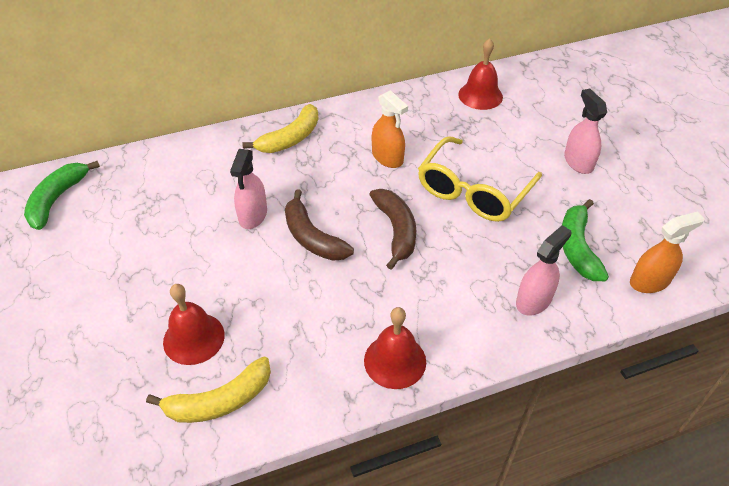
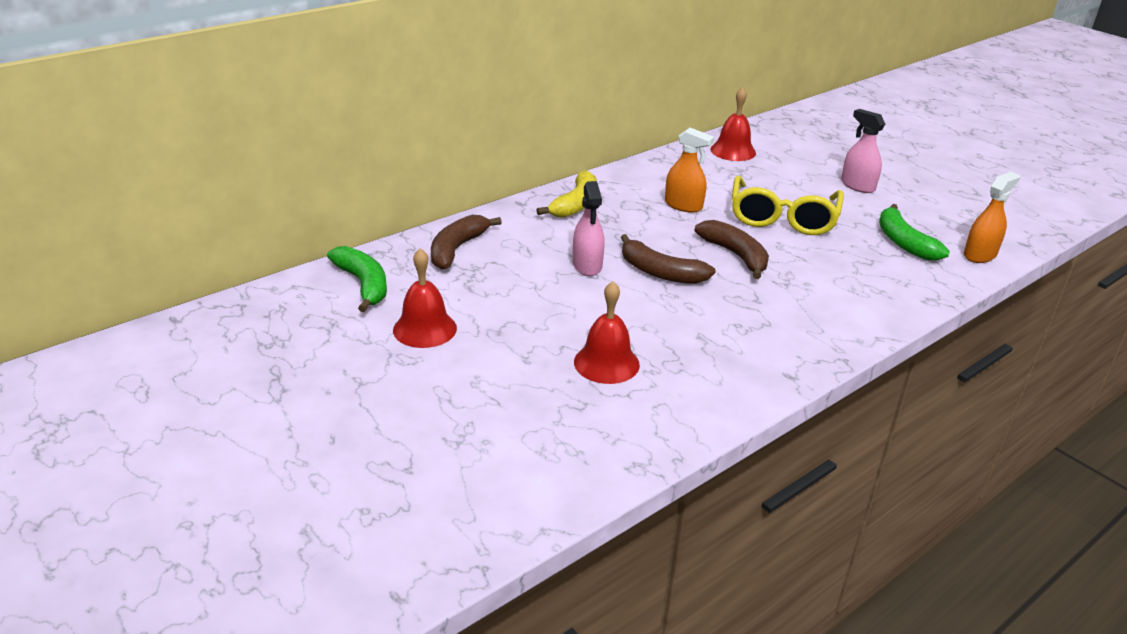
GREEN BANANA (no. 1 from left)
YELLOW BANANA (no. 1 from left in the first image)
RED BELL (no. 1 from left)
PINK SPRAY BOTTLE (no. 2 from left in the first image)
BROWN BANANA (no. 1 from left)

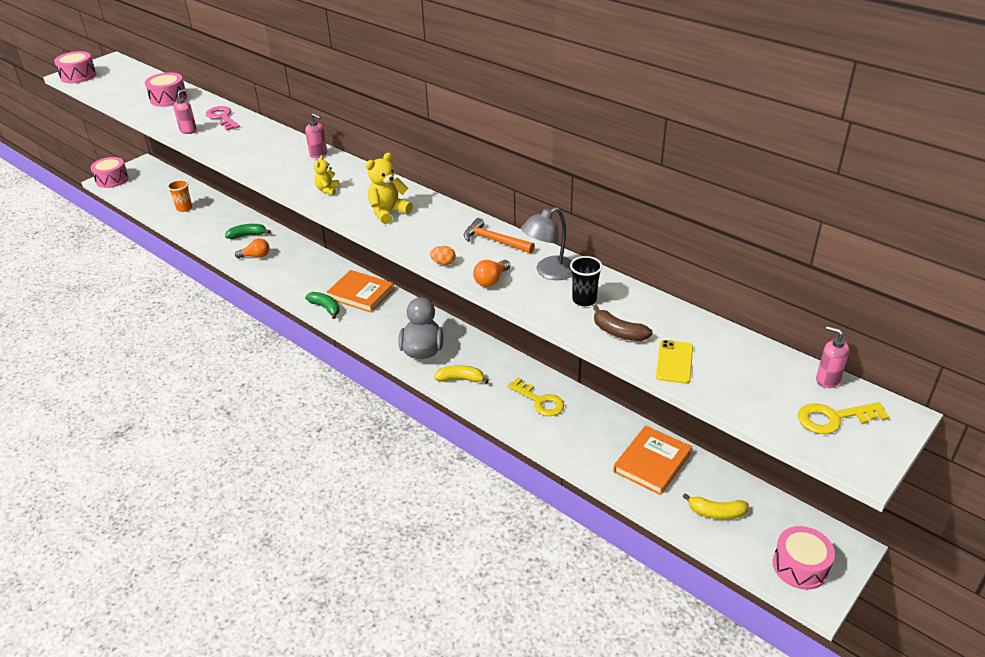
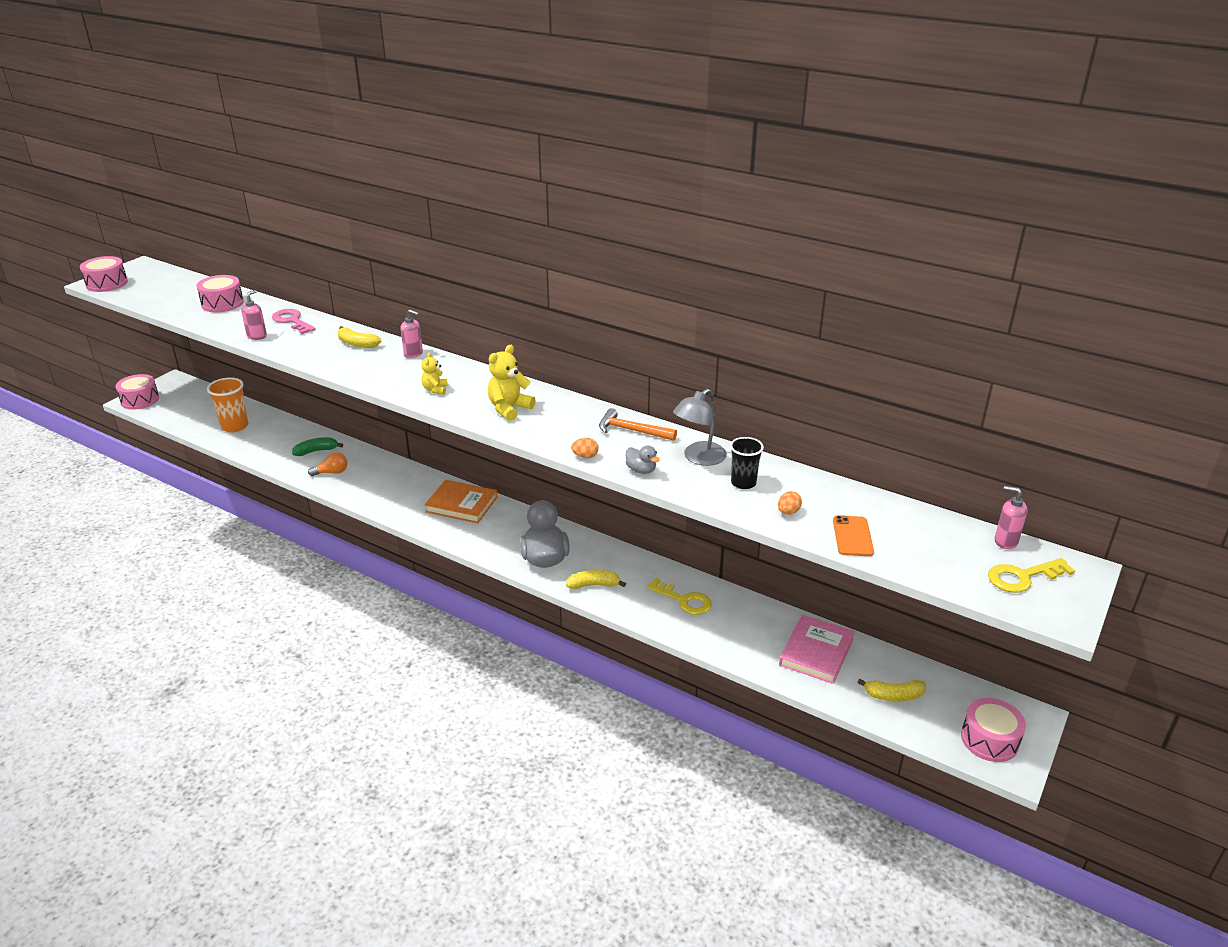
ORANGE CUP
GREEN BANANA (no. 2 from left in the first image)
GREY DUCK (no. 2 from left)
ORANGE EGG (no. 2 from left)
PINK BOOK
ORANGE PHONE
YELLOW BANANA (no. 1 from left)

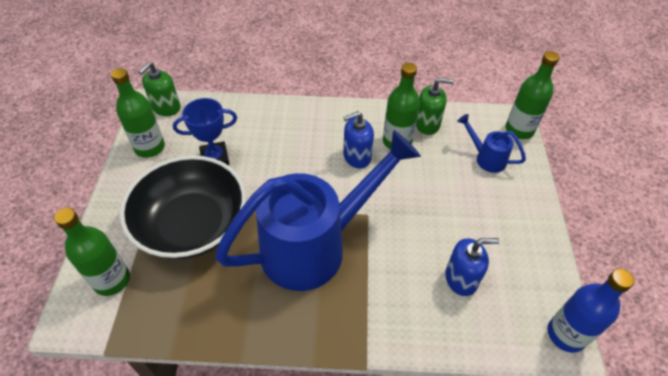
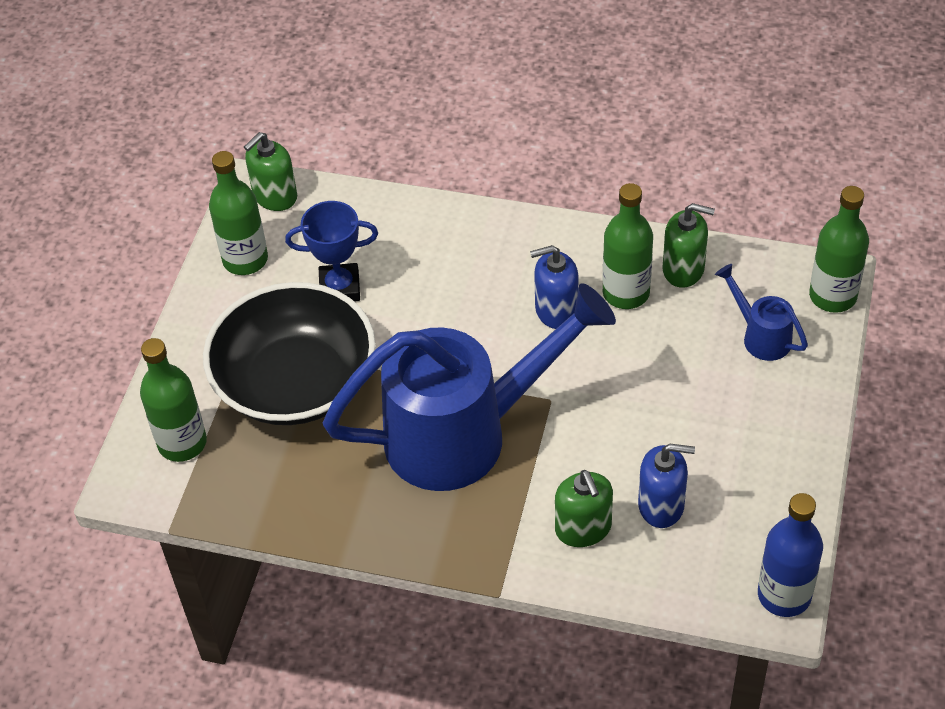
GREEN SOAP DISPENSER (no. 2 from left)

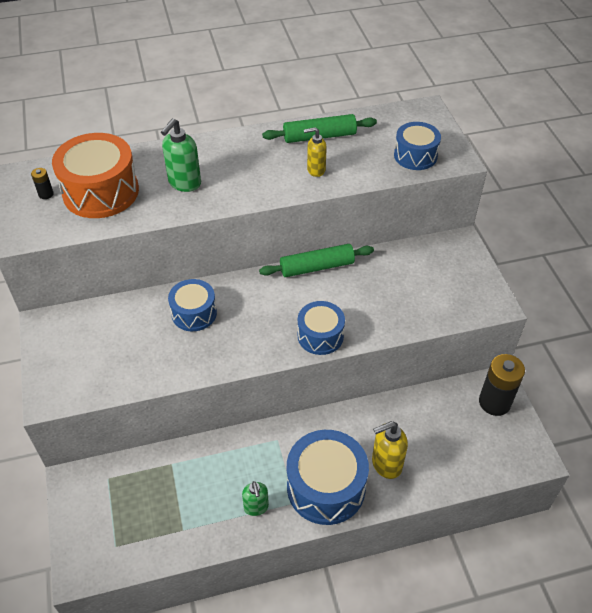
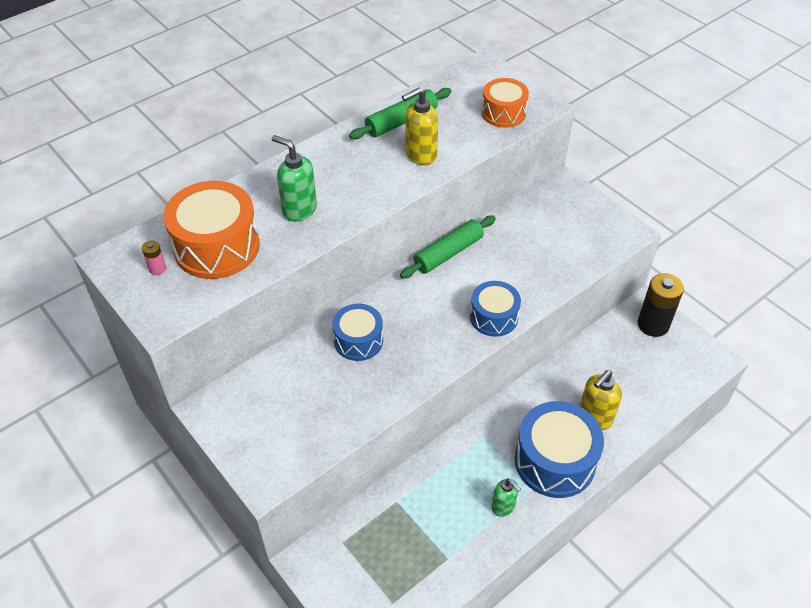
PINK BATTERY
GREEN SOAP DISPENSER (no. 1 from left)
YELLOW SOAP DISPENSER (no. 1 from left)
ORANGE DRUM (no. 2 from left)

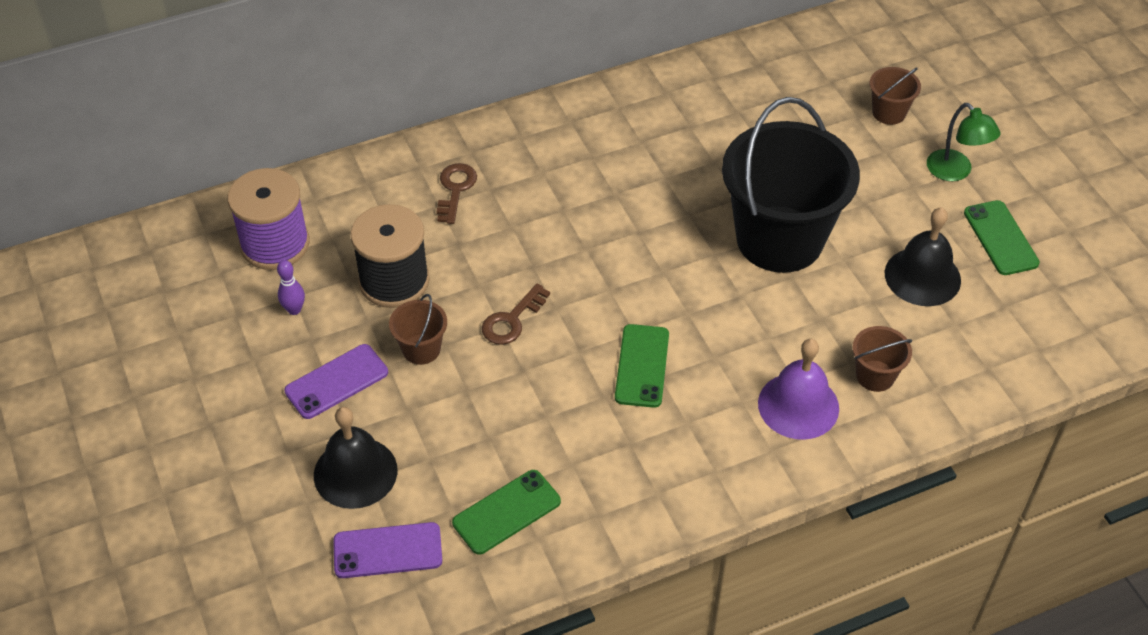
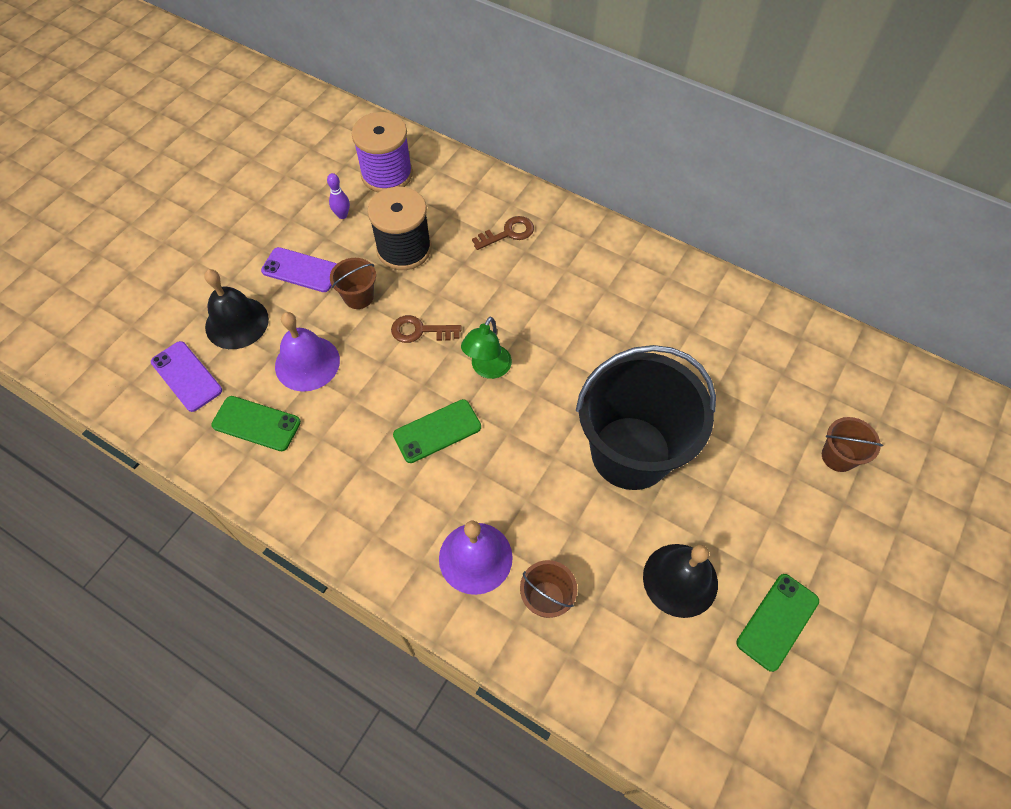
GREEN LAMP
PURPLE BELL (no. 1 from left)

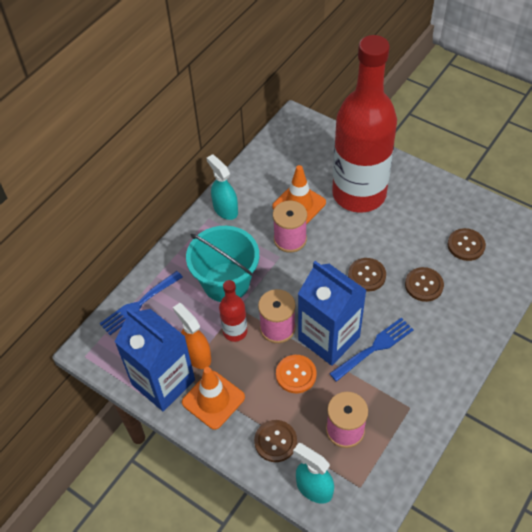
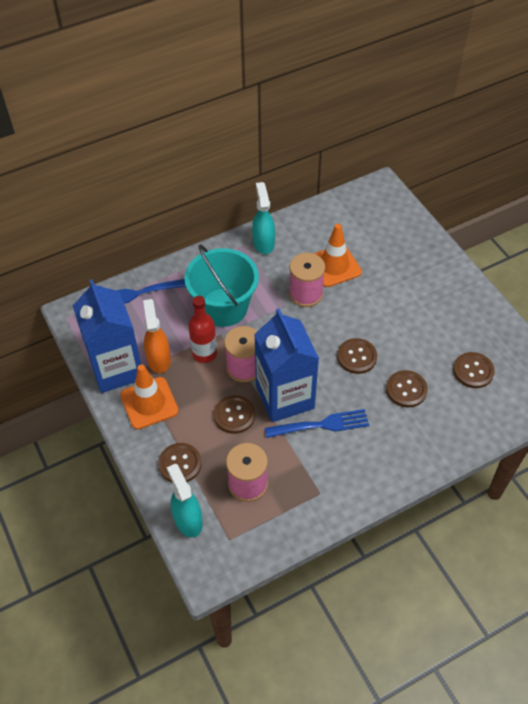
BROWN BUTTON (no. 2 from left)
RED BOTTLE (no. 2 from left in the first image)

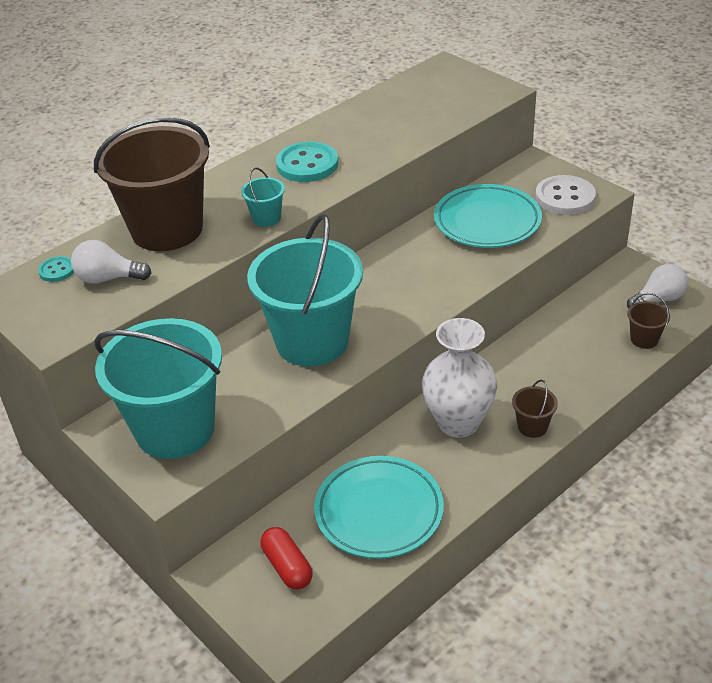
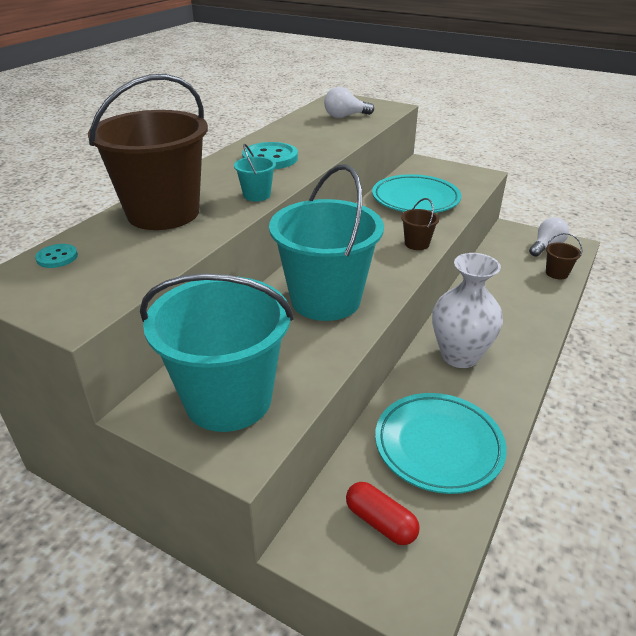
WHITE LIGHT BULB (no. 1 from left)
BROWN BUCKET (no. 2 from left)
WHITE BUTTON

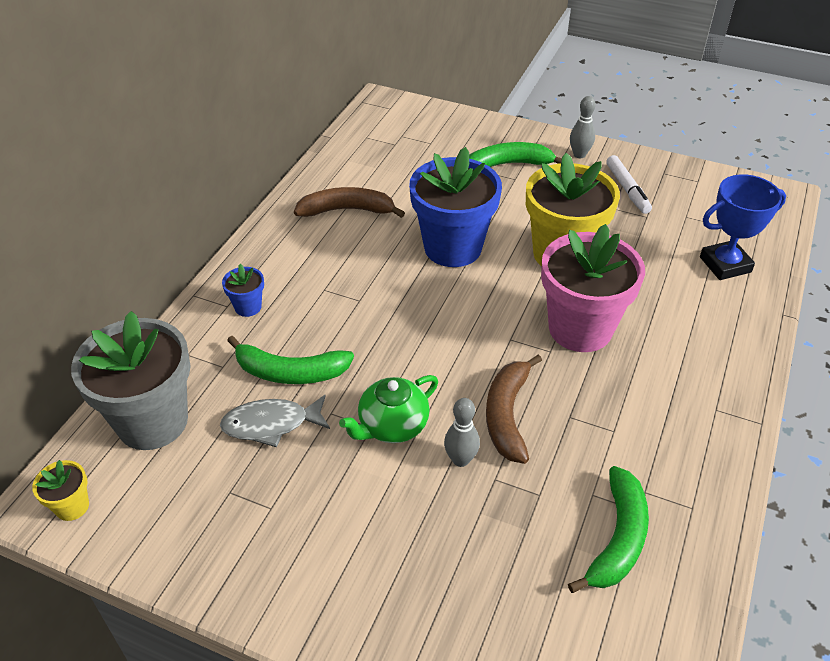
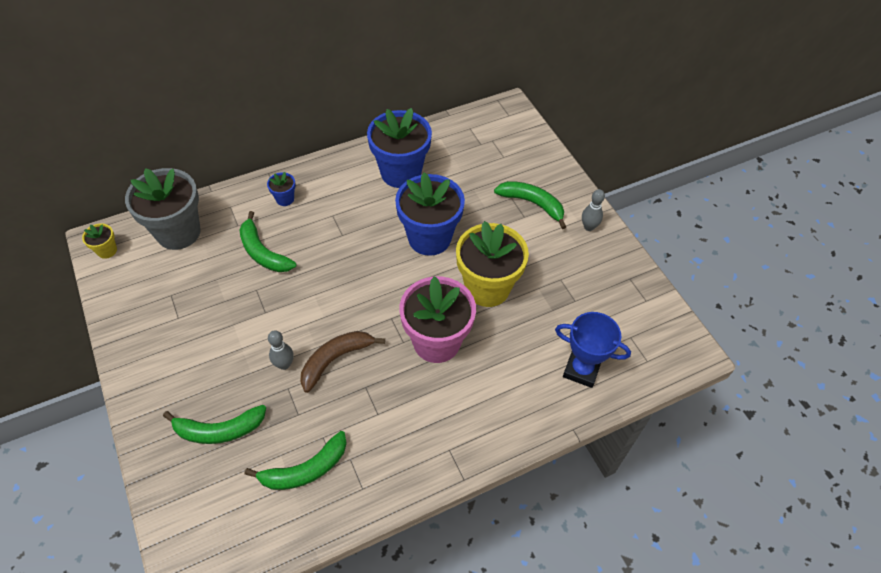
GREY FISH
BLUE FLOWER POT (no. 2 from left)
GREEN TEAPOT
WHITE MARKER
GREEN BANANA (no. 1 from left)

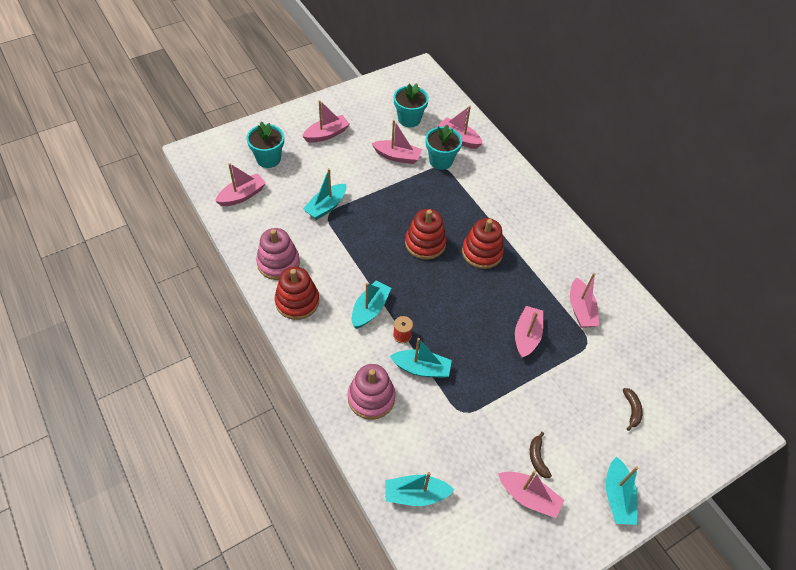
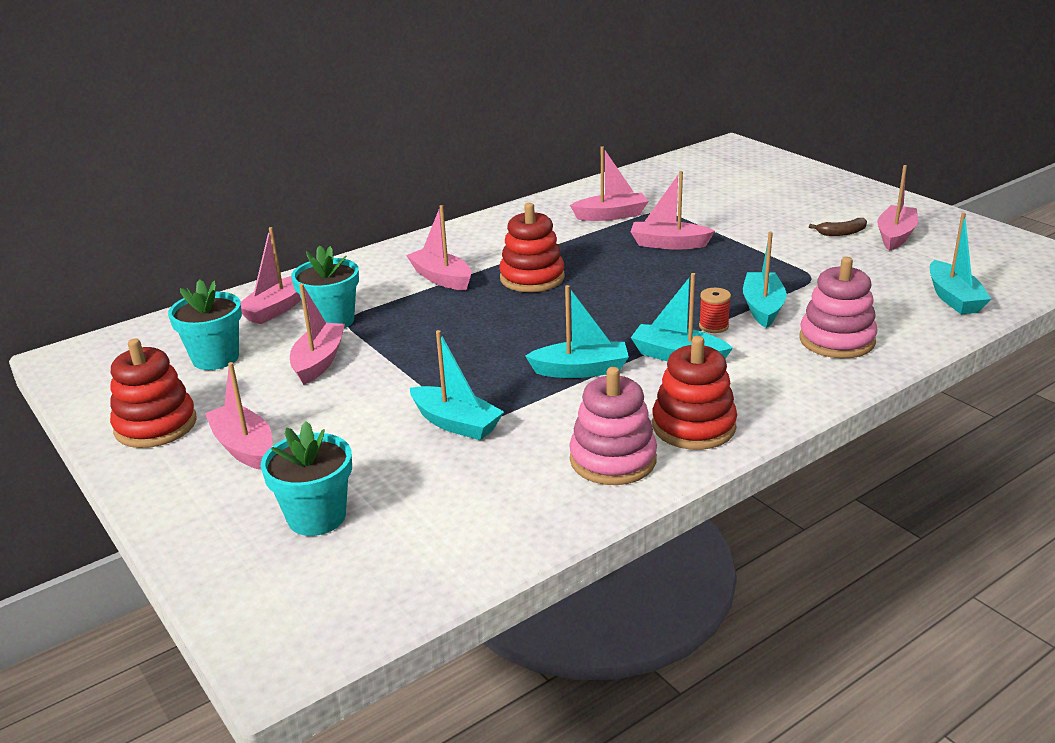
PINK BOAT (no. 4 from left)
RED STACKING TOY (no. 1 from left)
TURQUOISE BOAT (no. 2 from left)
BROWN BANANA (no. 2 from left in the first image)

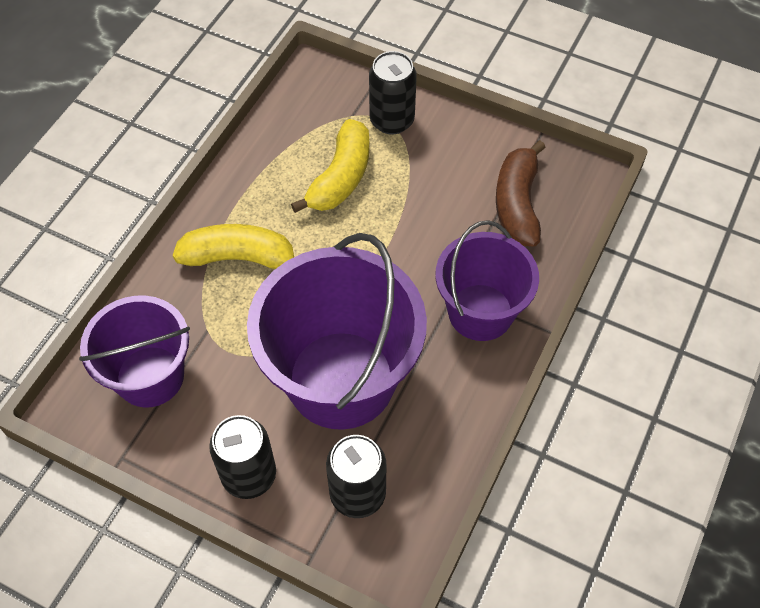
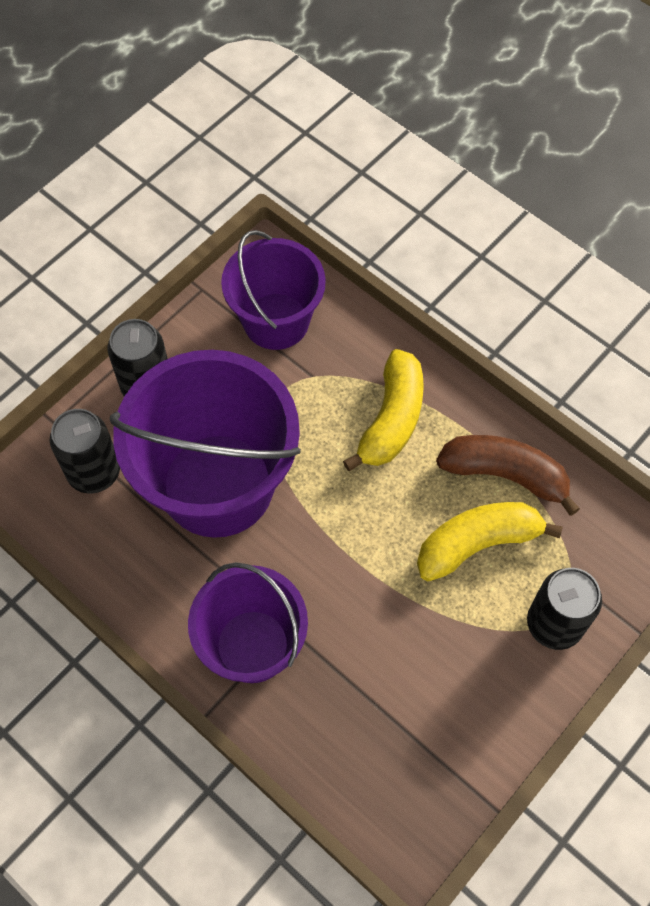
YELLOW BANANA (no. 2 from left)
BROWN BANANA

